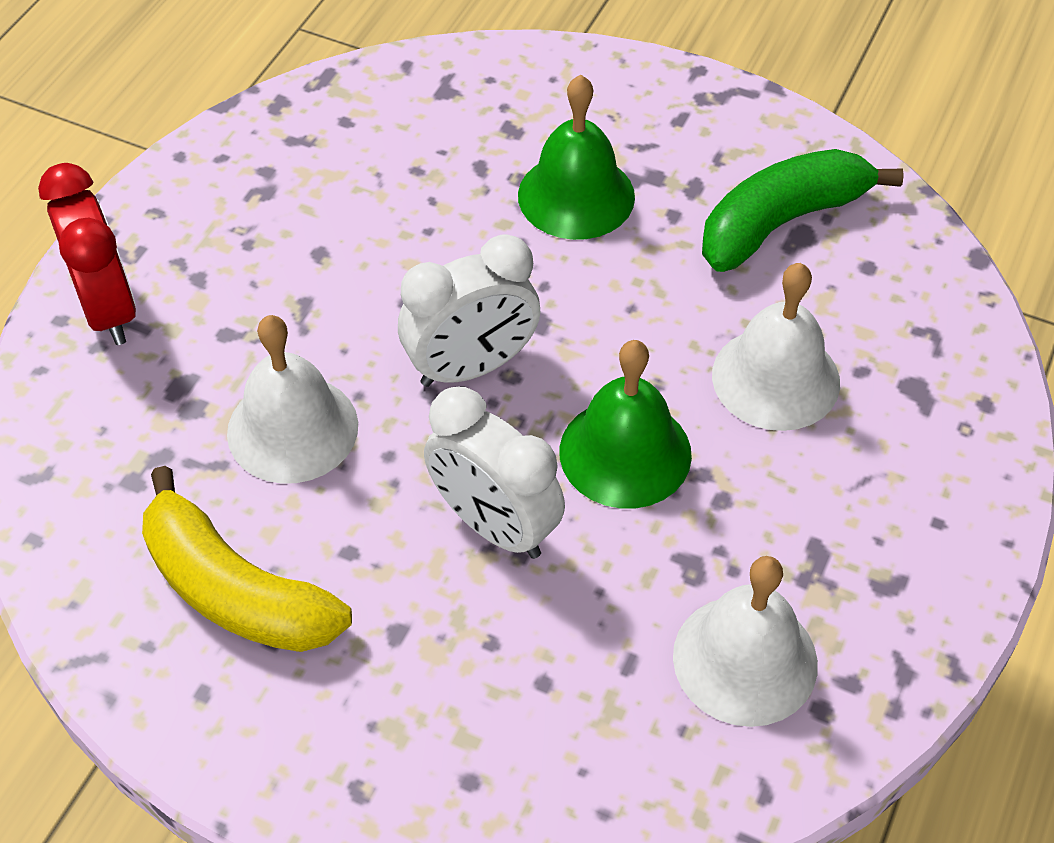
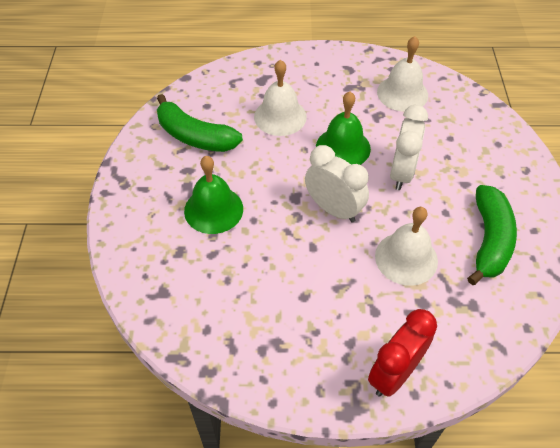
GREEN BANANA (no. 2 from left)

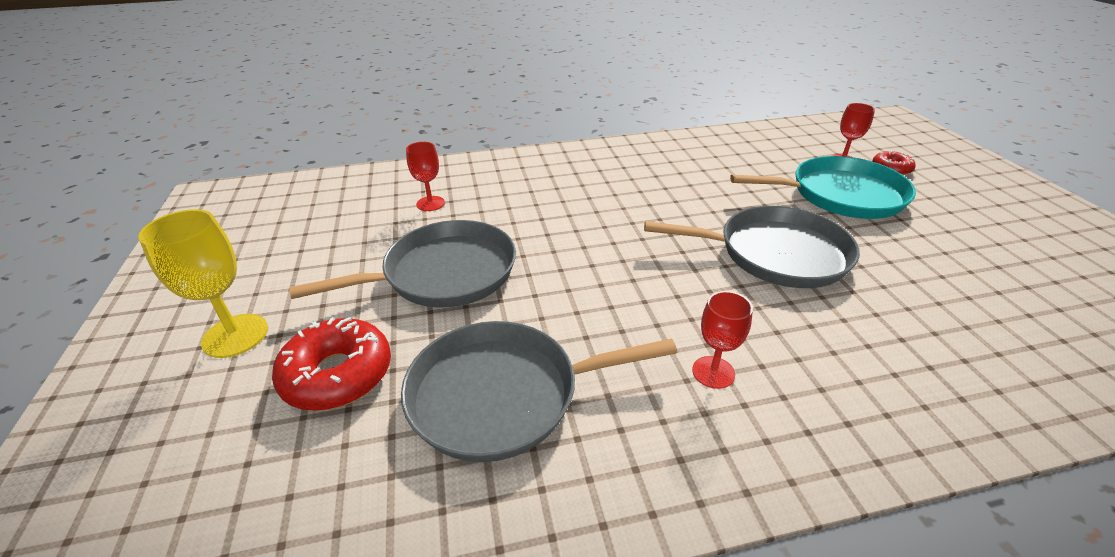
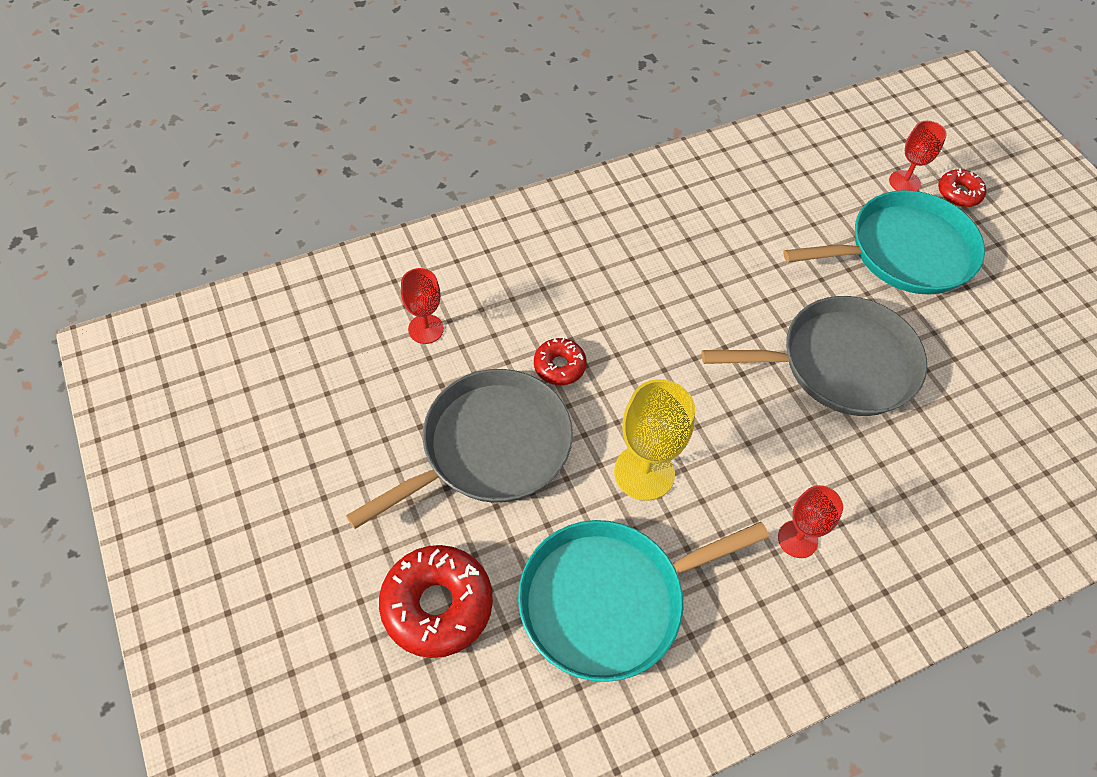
YELLOW GOBLET
TURQUOISE PAN (no. 1 from left)
RED DONUT (no. 2 from left)

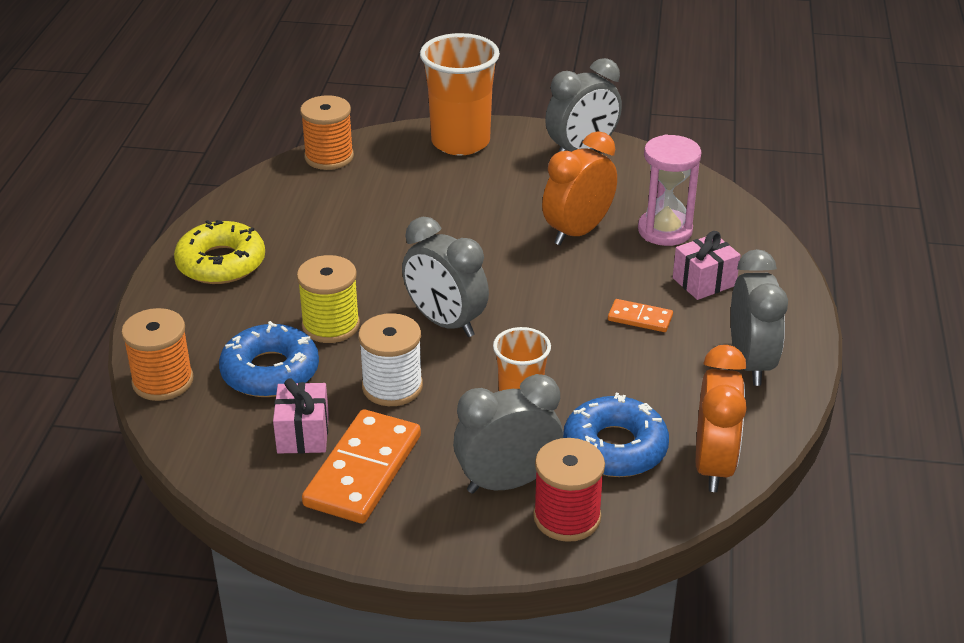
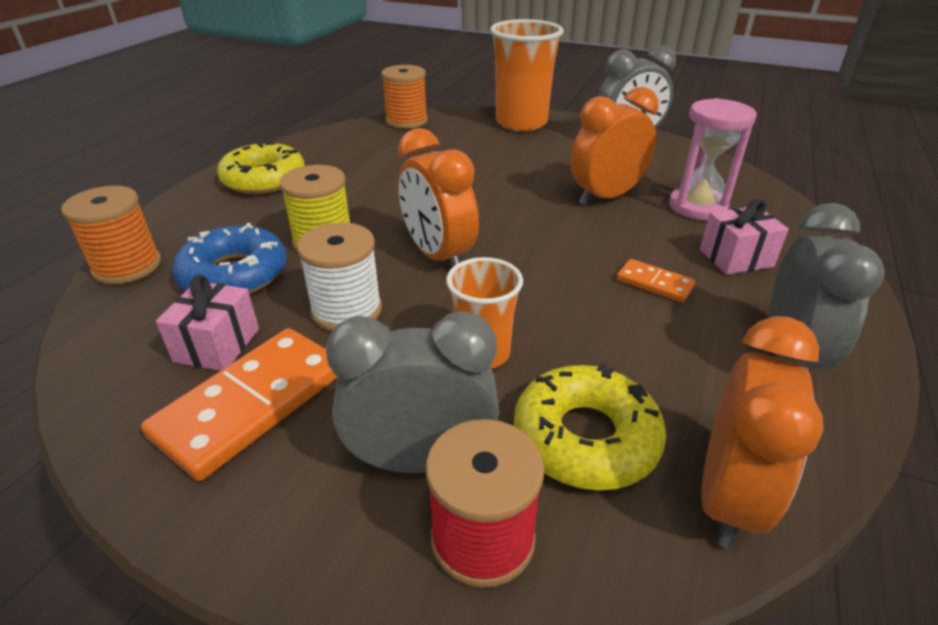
ORANGE CLOCK (no. 1 from left)
YELLOW DONUT (no. 2 from left)

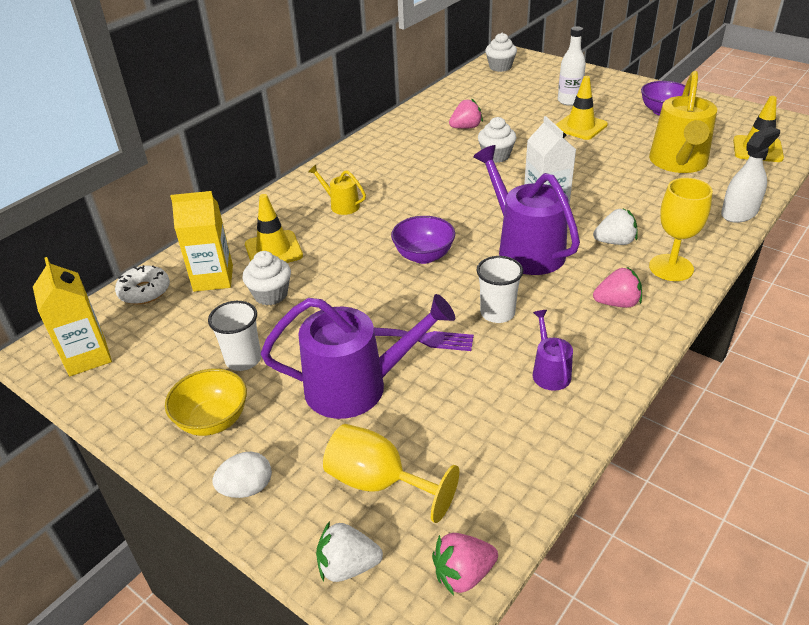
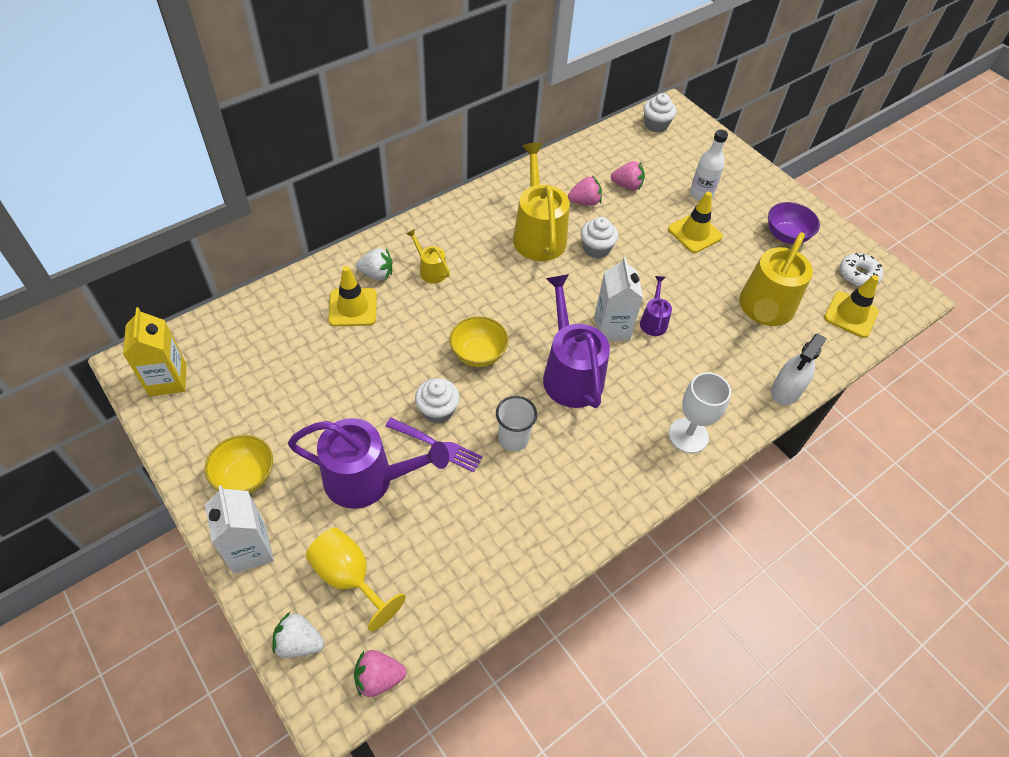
WHITE DONUT
YELLOW CARTON (no. 2 from left in the first image)
WHITE CUP (no. 1 from left in the first image)
WHITE CARTON (no. 1 from left)
WHITE CUPCAKE (no. 1 from left)
YELLOW BOWL (no. 2 from left)
PURPLE WATERING CAN (no. 3 from left)
WHITE STRAWBERRY (no. 2 from left)
PINK STRAWBERRY (no. 3 from left)
WHITE GOBLET
WHITE SPRAY BOTTLE
YELLOW WATERING CAN (no. 2 from left)

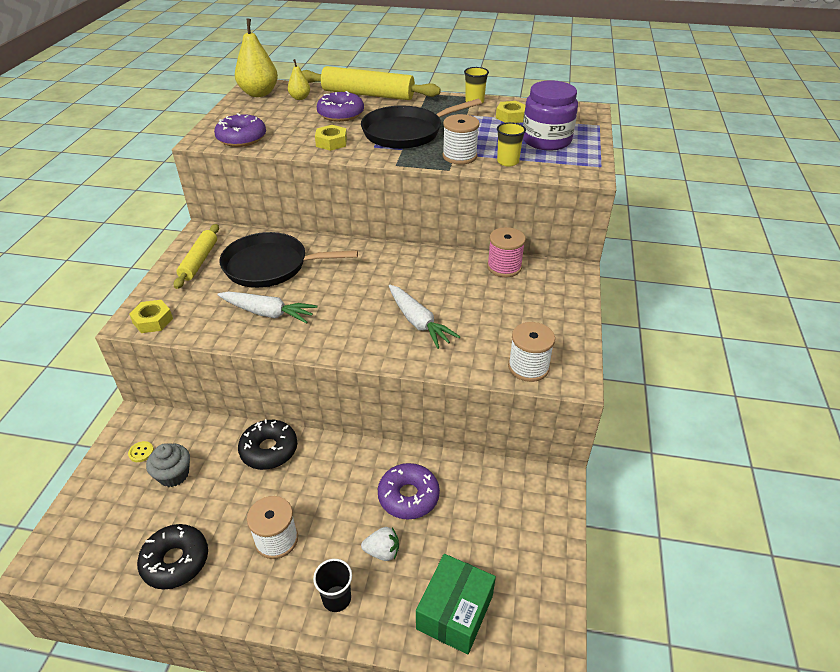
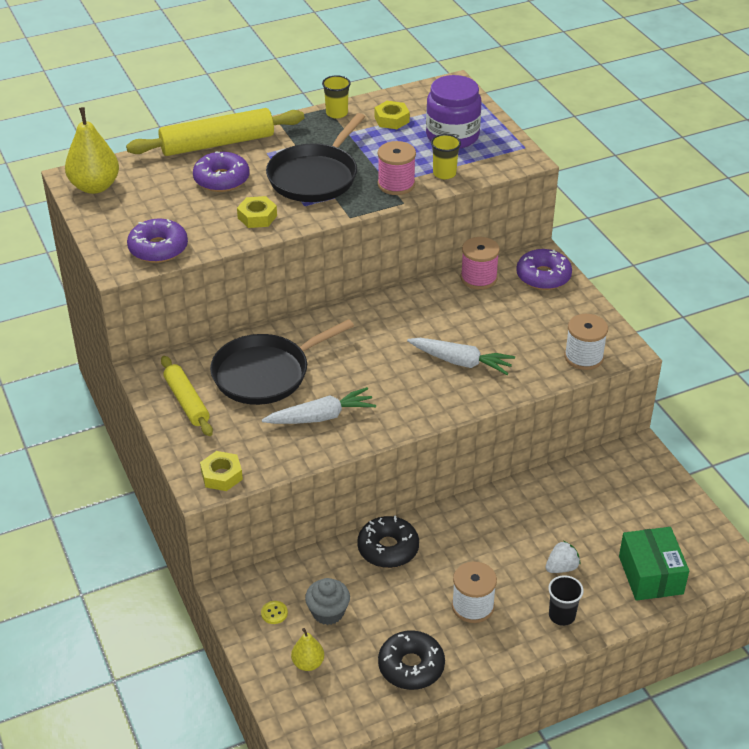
YELLOW PEAR (no. 2 from left)
PURPLE DONUT (no. 3 from left)
PINK SPOOL (no. 1 from left)

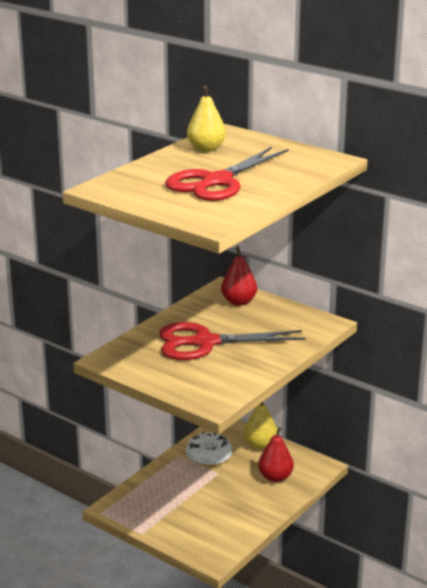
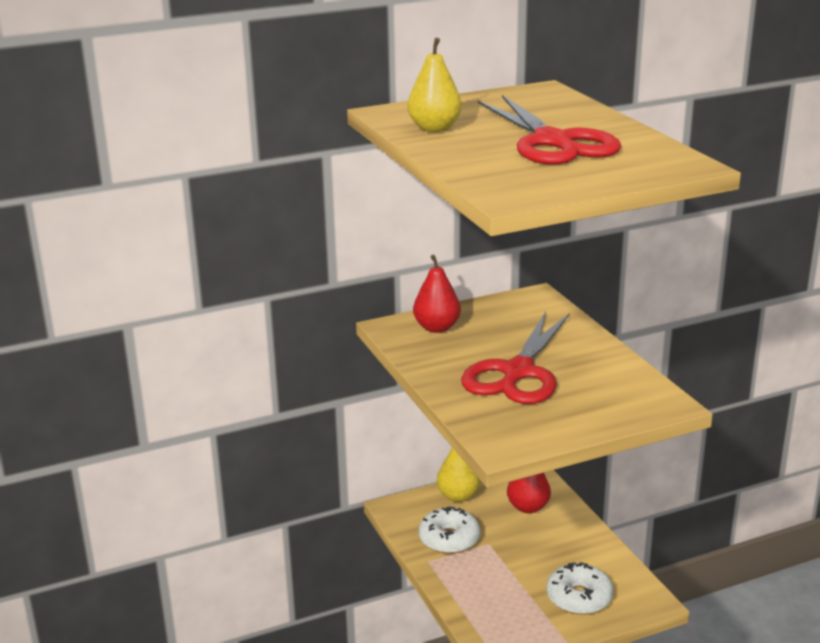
WHITE DONUT (no. 2 from left)

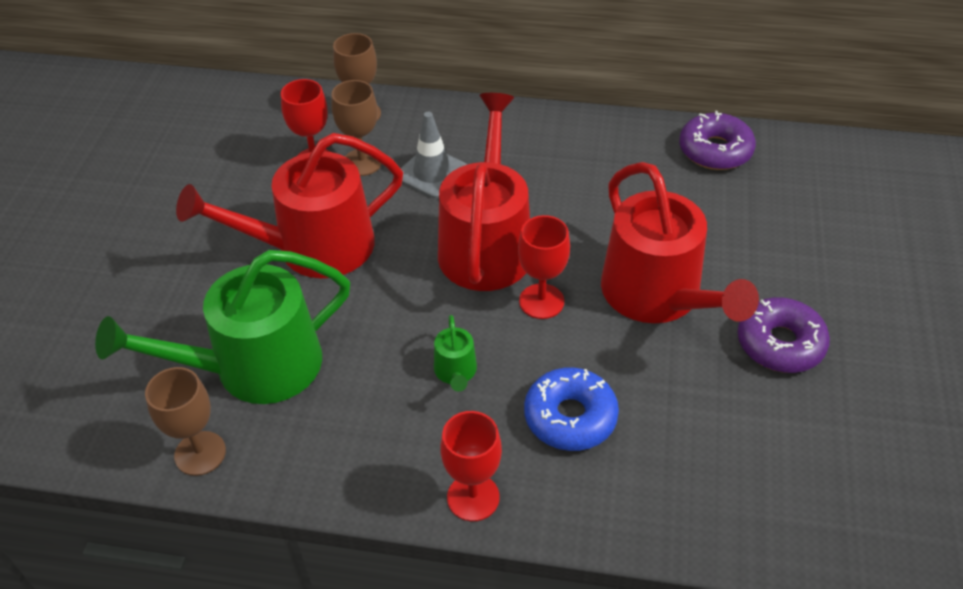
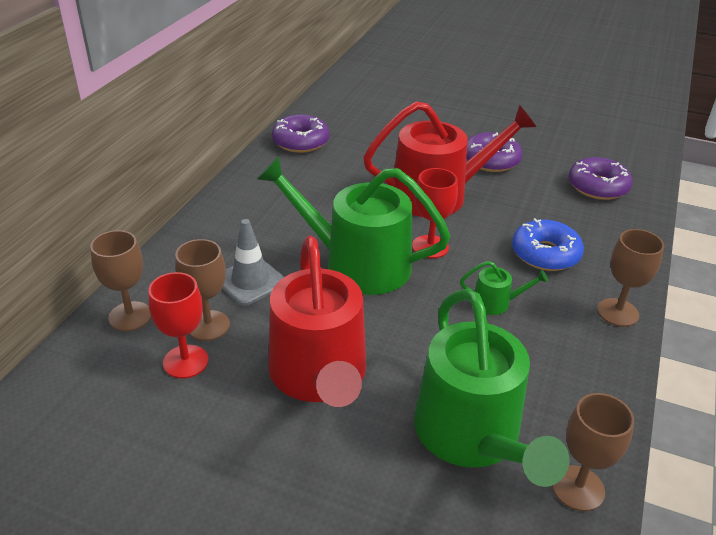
GREEN WATERING CAN (no. 1 from left)
BROWN GOBLET (no. 4 from left)
PURPLE DONUT (no. 3 from left)

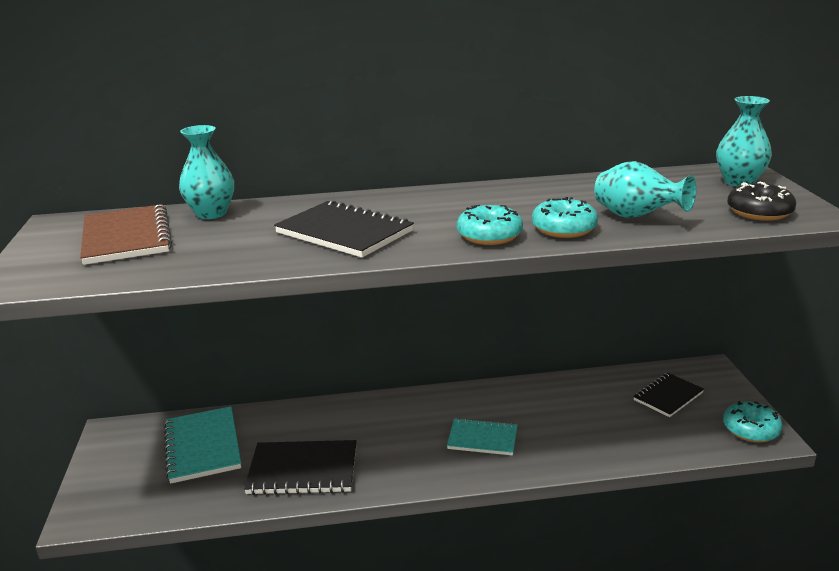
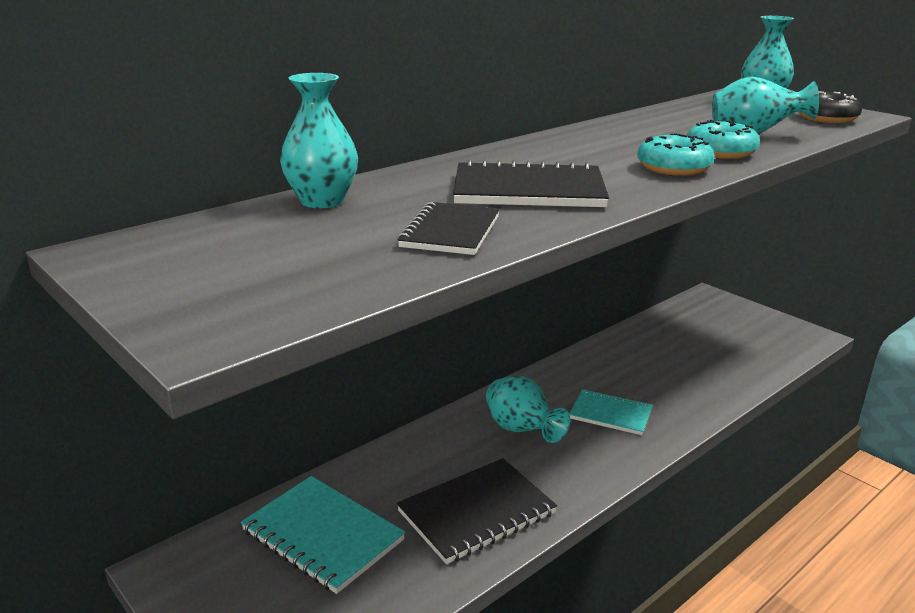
BROWN NOTEBOOK
TURQUOISE NOTEBOOK (no. 2 from left)
BLACK NOTEBOOK (no. 1 from left)
TURQUOISE DONUT (no. 3 from left in the first image)
TURQUOISE VASE (no. 2 from left)

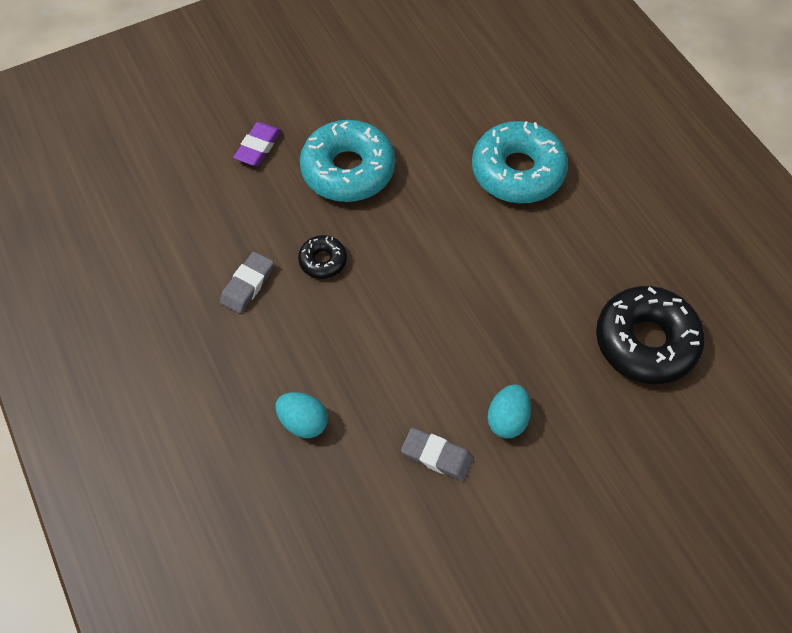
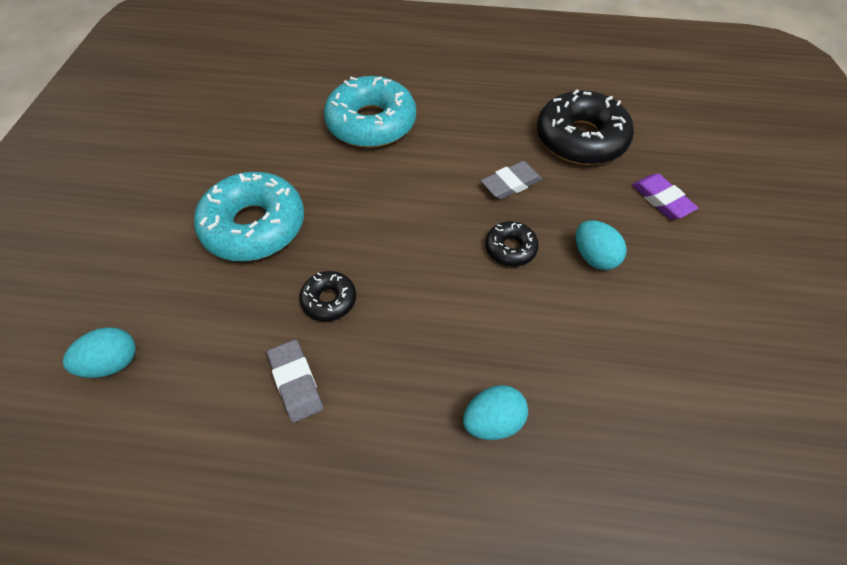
PURPLE ERASER
GREY ERASER (no. 2 from left)
TURQUOISE EGG (no. 1 from left)
BLACK DONUT (no. 2 from left)

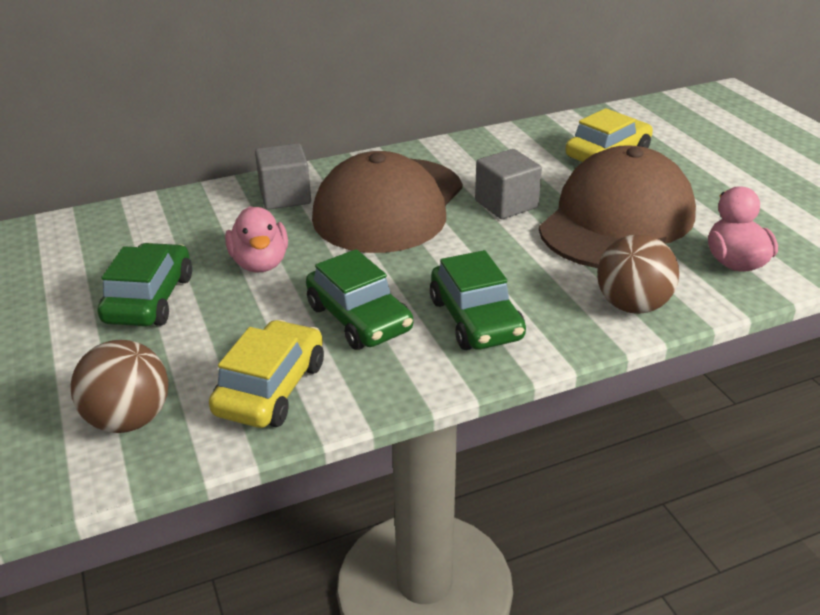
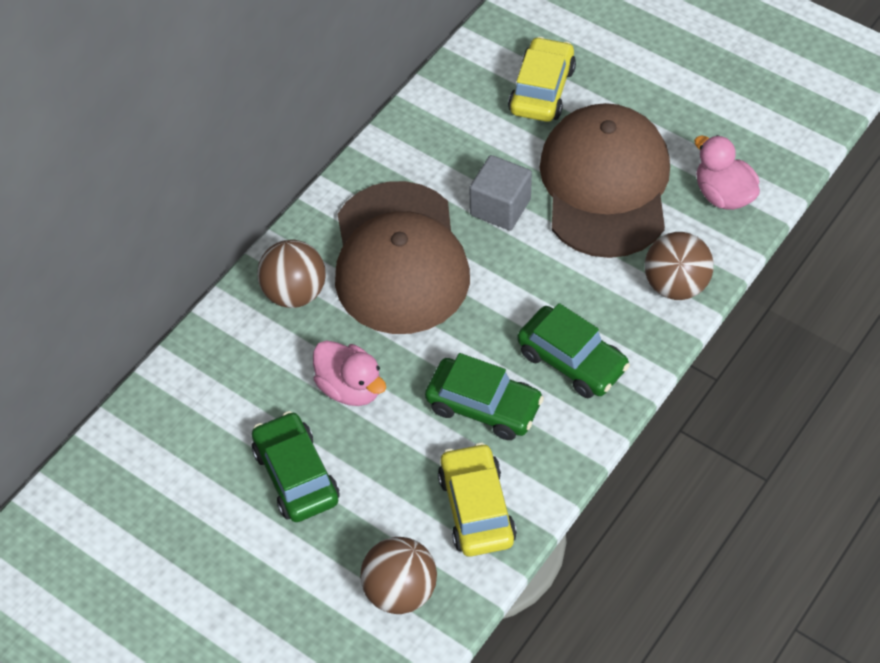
BROWN BALL (no. 1 from left)

